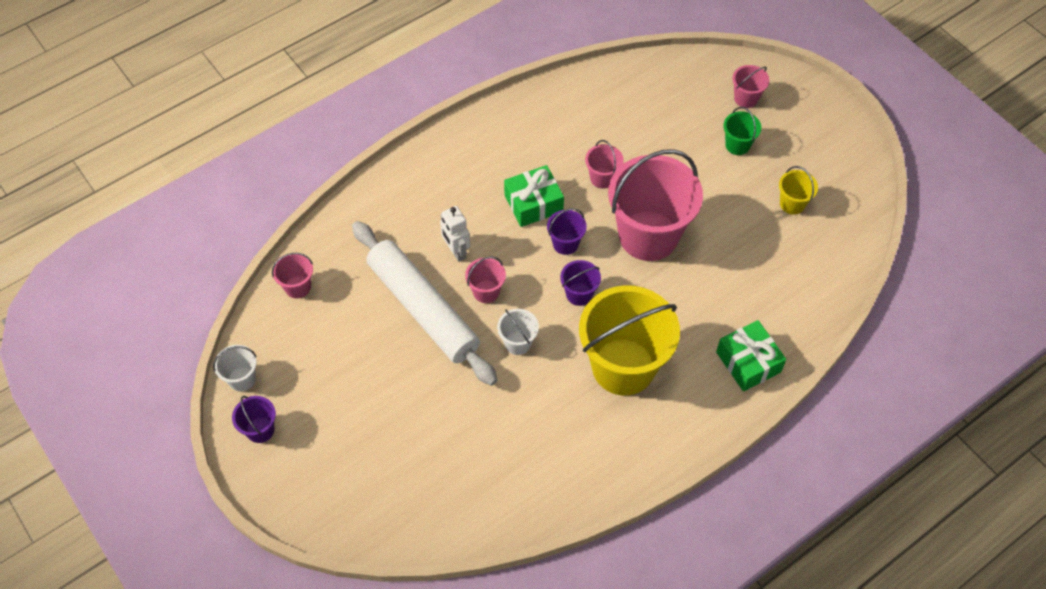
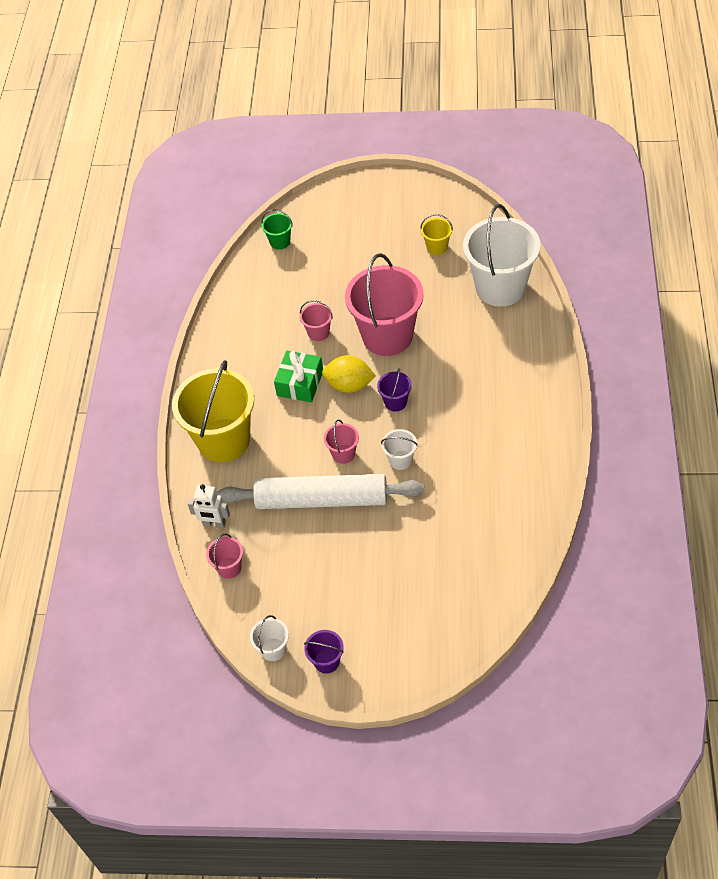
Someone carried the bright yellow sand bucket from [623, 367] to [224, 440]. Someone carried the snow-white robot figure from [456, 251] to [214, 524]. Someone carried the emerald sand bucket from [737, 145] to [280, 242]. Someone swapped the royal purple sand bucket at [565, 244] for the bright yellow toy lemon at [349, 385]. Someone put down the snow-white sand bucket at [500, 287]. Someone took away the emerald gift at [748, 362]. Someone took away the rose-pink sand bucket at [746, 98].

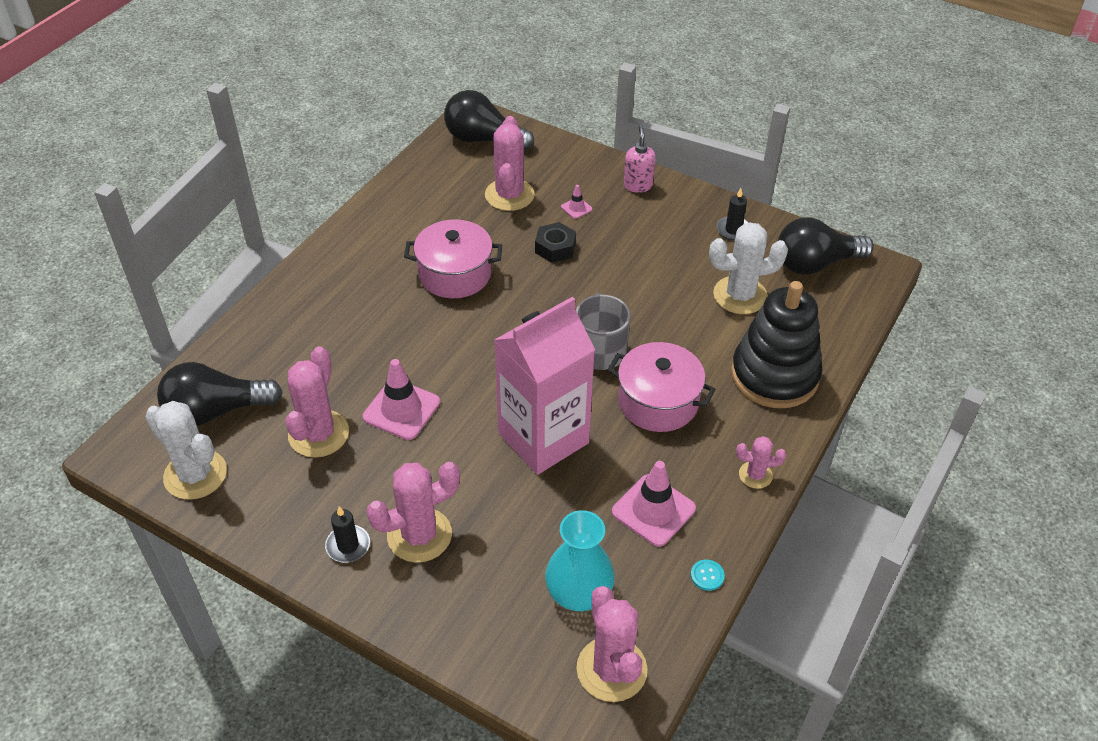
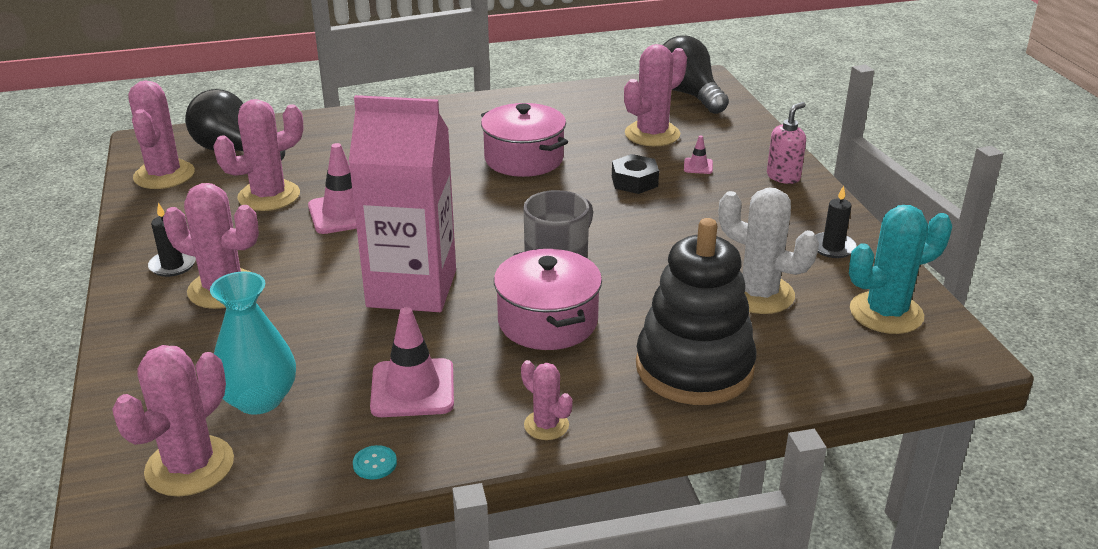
Someone repainted the snow-white cactus at [195, 474], which became the rose-pink cactus at [164, 175]. Someone swapped the jet-black light bulb at [815, 264] for the aqua cactus at [886, 313].

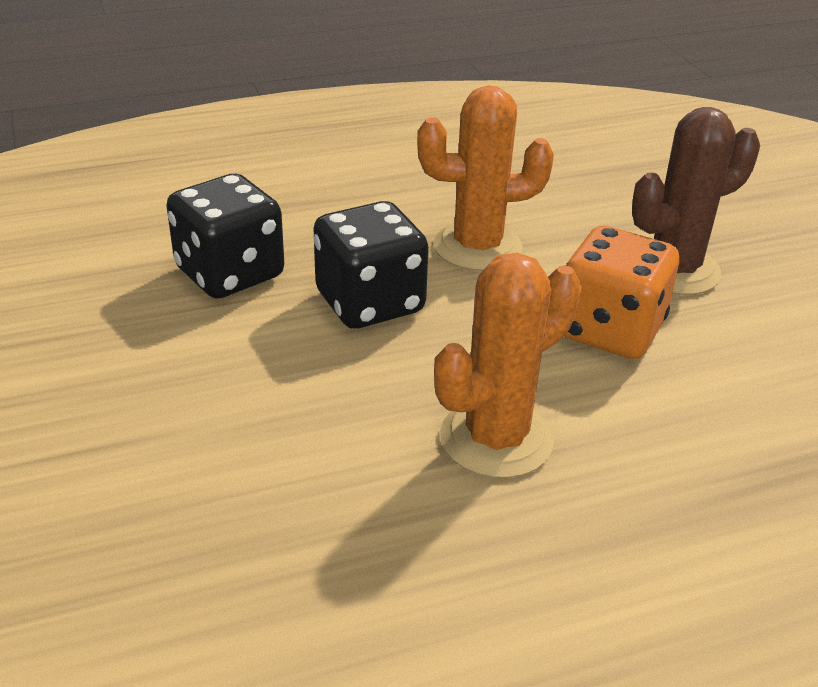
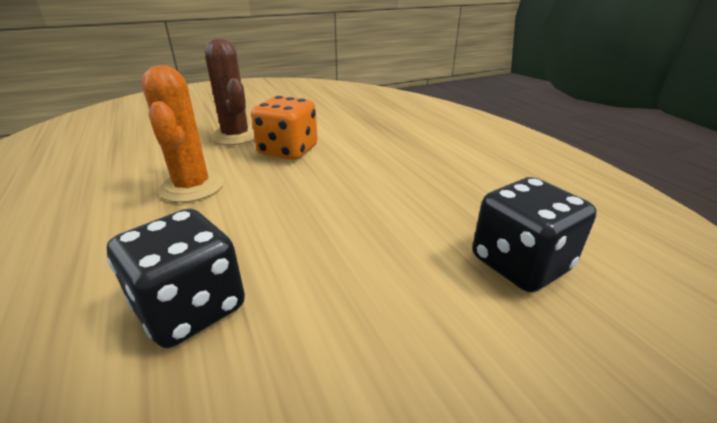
Someone carried the jet-black game die from [370, 303] to [520, 264]. Someone took away the bright orange cactus at [496, 439].

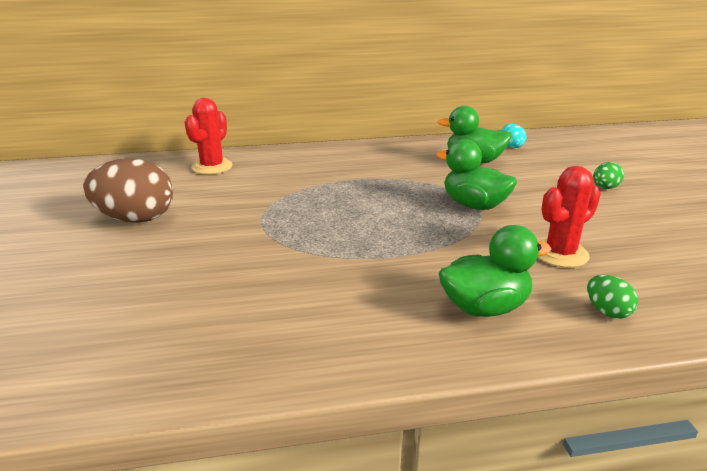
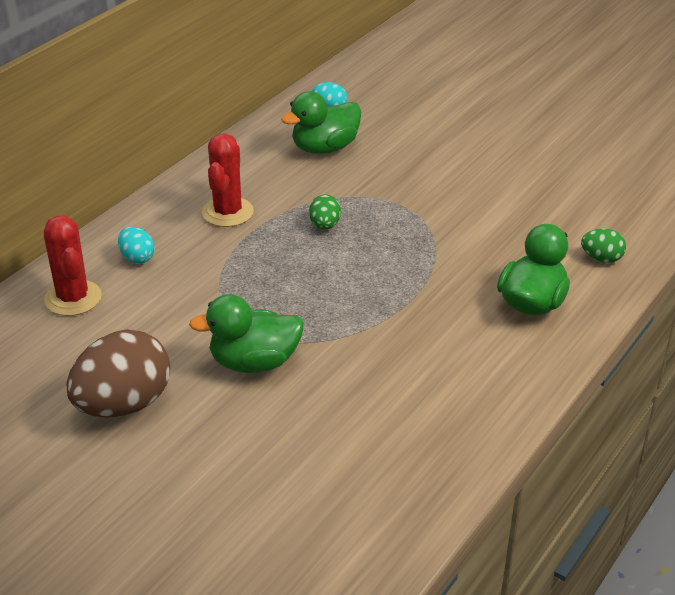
Someone put down the aqua egg at [137, 258]. Someone carried the emerald duck from [474, 205] to [254, 362]. Someone carried the scarlet cactus from [560, 254] to [227, 212]. Someone carried the emerald egg from [605, 188] to [325, 225].

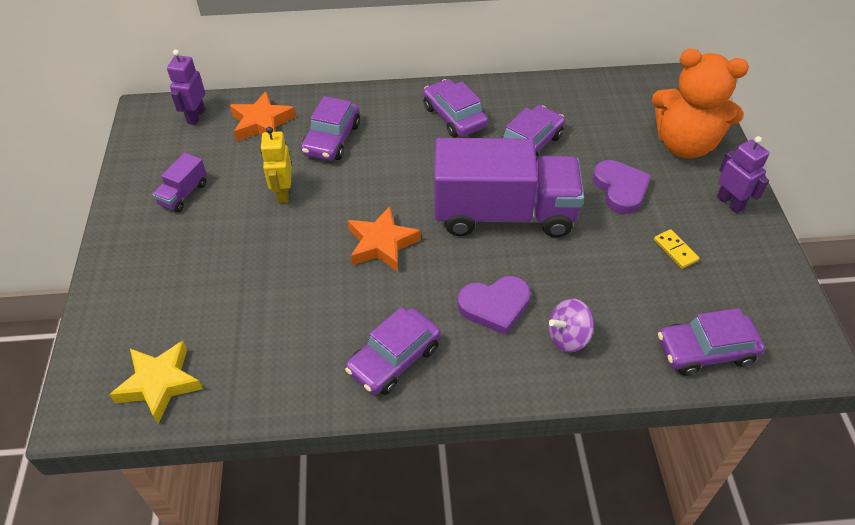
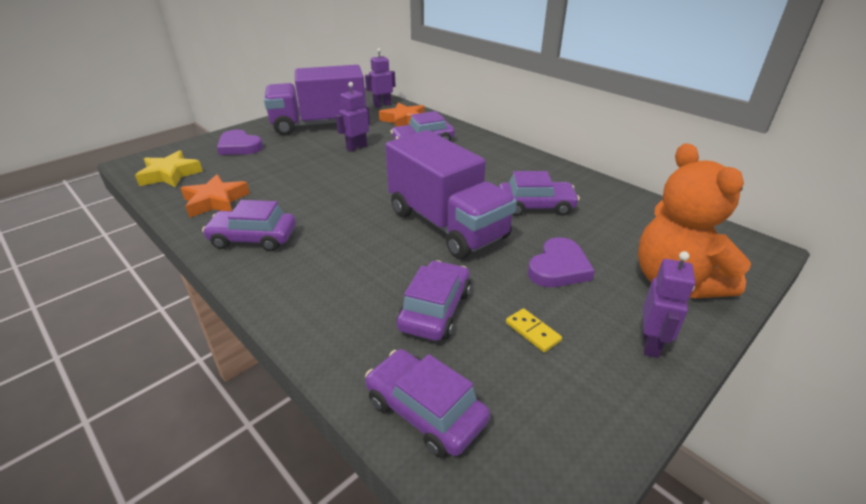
Someone carried the bright orange five-pointed star from [382, 244] to [215, 201]. Someone carried the royal purple love heart from [495, 306] to [239, 146]. Someone scaled the royal purple lorry at [183, 194] by 2.47. Someone repainted the bright yellow robot figure at [283, 193], which became the royal purple robot figure at [356, 147]. Someone carried the royal purple car from [454, 117] to [435, 310]. Someone rotated the bright yellow domino piece at [675, 250] by 60 degrees counterclockwise. Someone took away the royal purple spinning top at [568, 337].

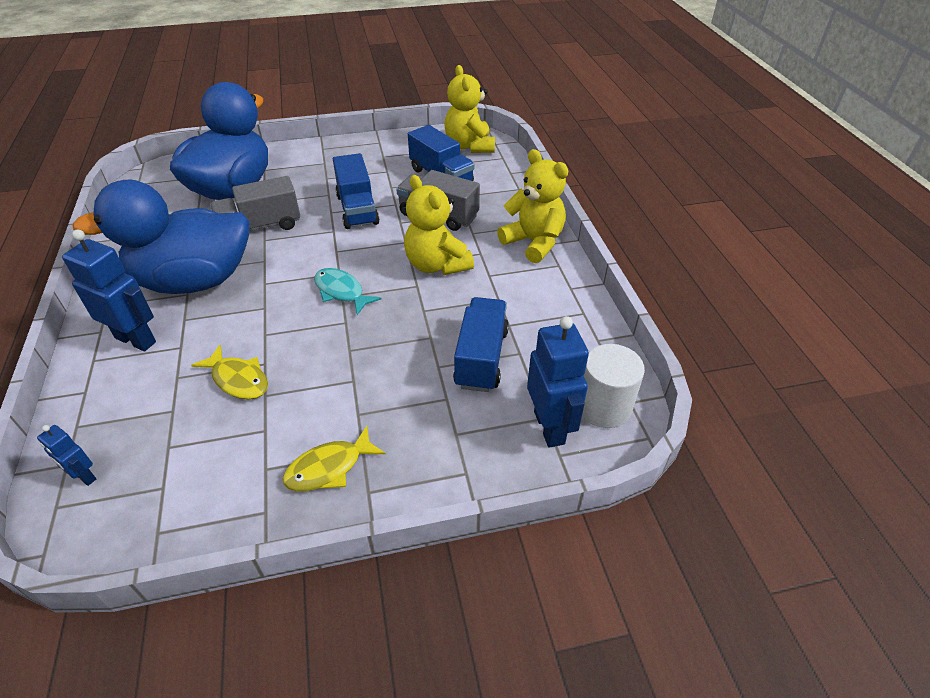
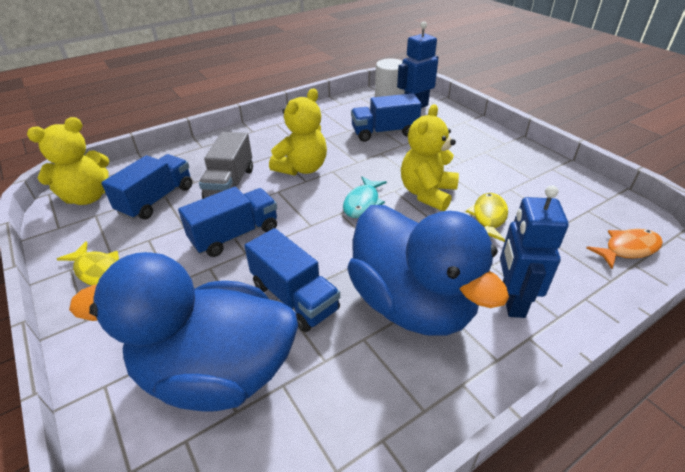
Someone carried the bright yellow fish from [329, 468] to [98, 271]. Someone repainted the gray lorry at [260, 226], which became the royal blue lorry at [294, 297]. Someone carried the bright yellow teddy from [533, 242] to [427, 193]. Someone swapped the royal blue robot figure at [84, 476] for the bright orange fish at [627, 249].

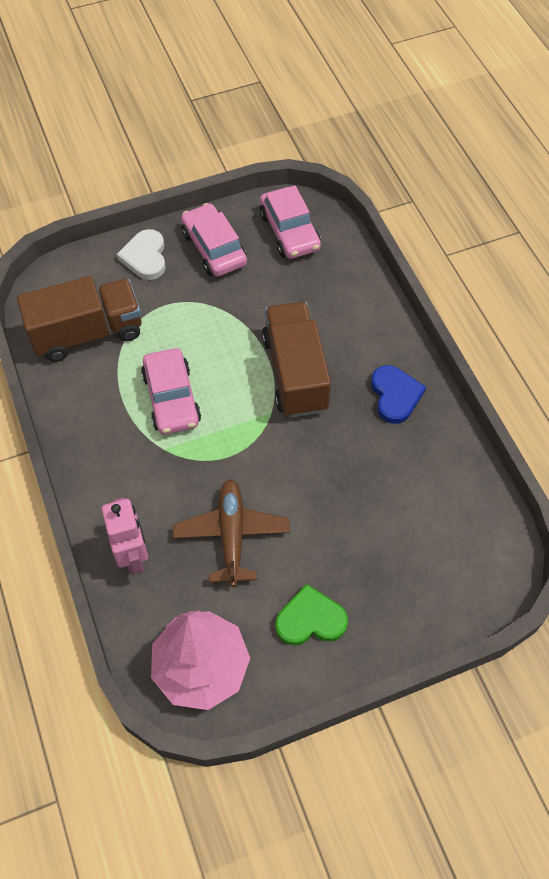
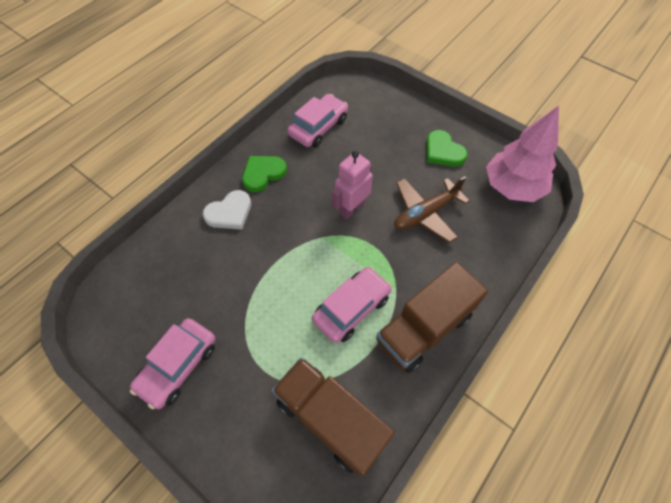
Someone carried the snow-white love heart from [145, 257] to [229, 213]. Someone repainted the royal blue love heart at [395, 395], which became the emerald love heart at [263, 173]. Someone carried the rose-pink car from [289, 231] to [318, 127]. Someone carried the rose-pink robot figure from [133, 556] to [351, 208]. Someone carried the brown lorry from [295, 373] to [424, 328].

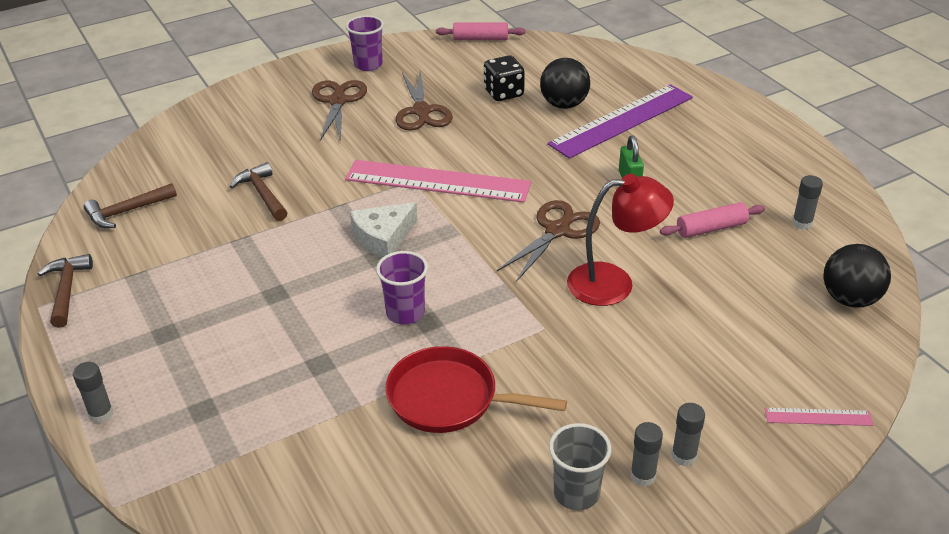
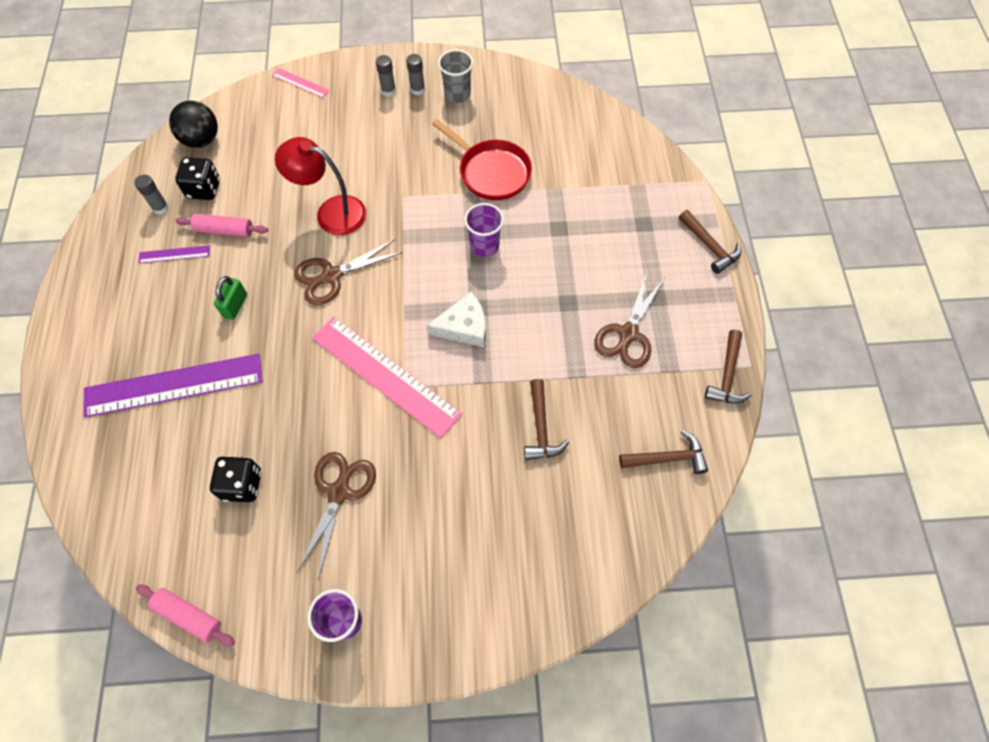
Someone put down the royal purple ruler at [174, 254]. Someone put down the jet-black game die at [204, 189]. Someone carried the brown shears from [338, 101] to [628, 334]. Someone swapped the gray glue at [101, 414] for the brown claw hammer at [709, 246]. Someone took away the jet-black sphere at [564, 104].

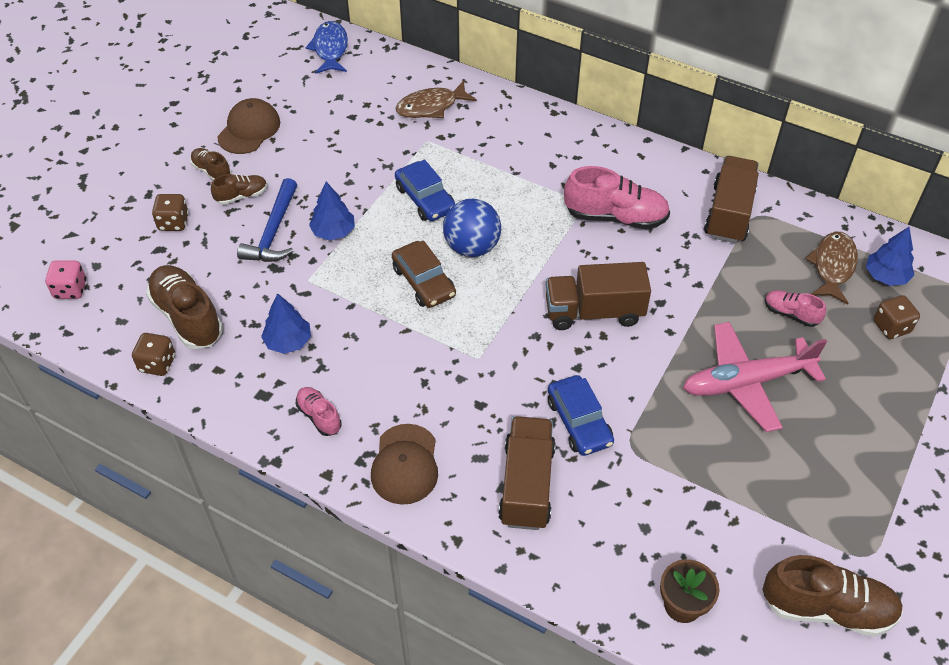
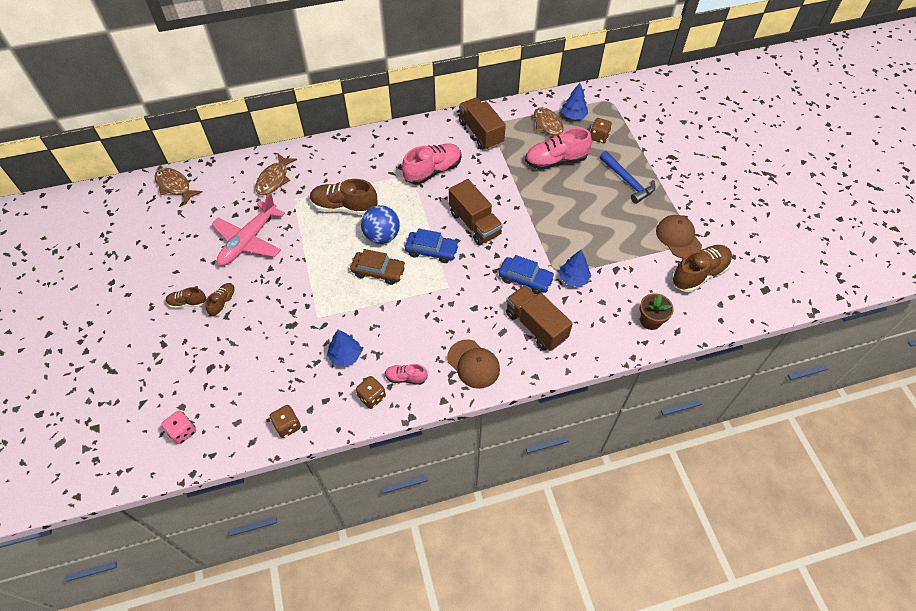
Someone repainted the royal blue fish at [330, 49], which became the brown fish at [175, 186]. Someone carried the rose-pink plane from [746, 382] to [249, 241]. Someone carried the brown shoe from [187, 317] to [344, 207]. Someone carried the brown game die from [173, 222] to [372, 397]. Someone carried the royal blue car from [425, 199] to [432, 251]. Someone rotated the brown lorry at [594, 312] by 75 degrees counterclockwise. Someone scaled the rose-pink shoe at [791, 314] by 1.87. Someone carried the royal blue fir tree from [333, 231] to [573, 278]. Someone carried the royal blue claw hammer from [274, 231] to [627, 181]. Someone carried the brown peaked cap from [249, 129] to [678, 238].

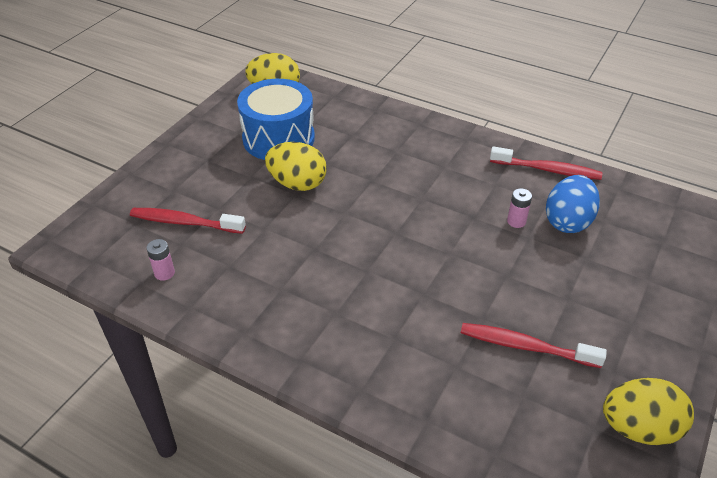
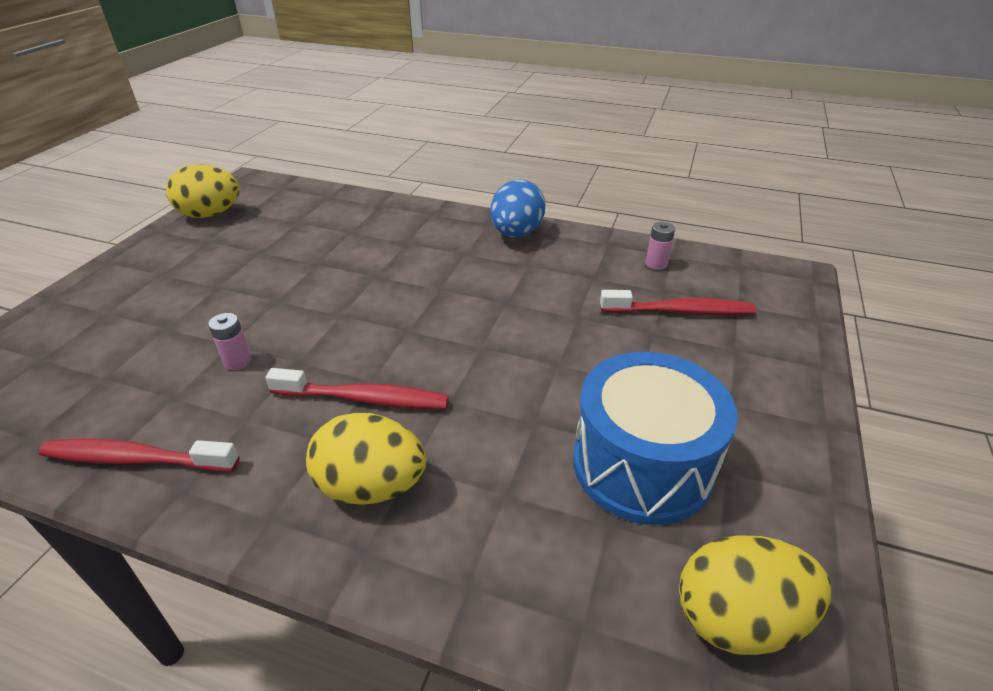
Someone carried the scarlet tooth brush from [525, 346] to [364, 398]. Someone carried the bright yellow egg from [297, 184] to [371, 486]. Someone carried the royal blue egg from [568, 221] to [516, 233].

